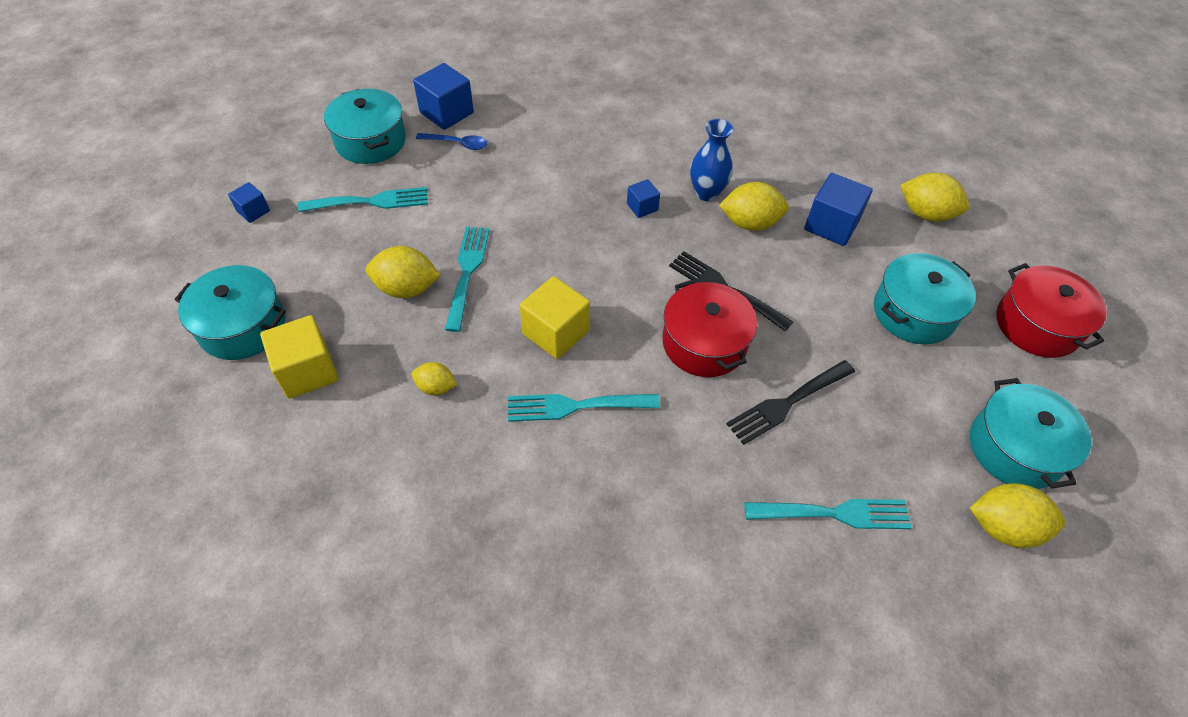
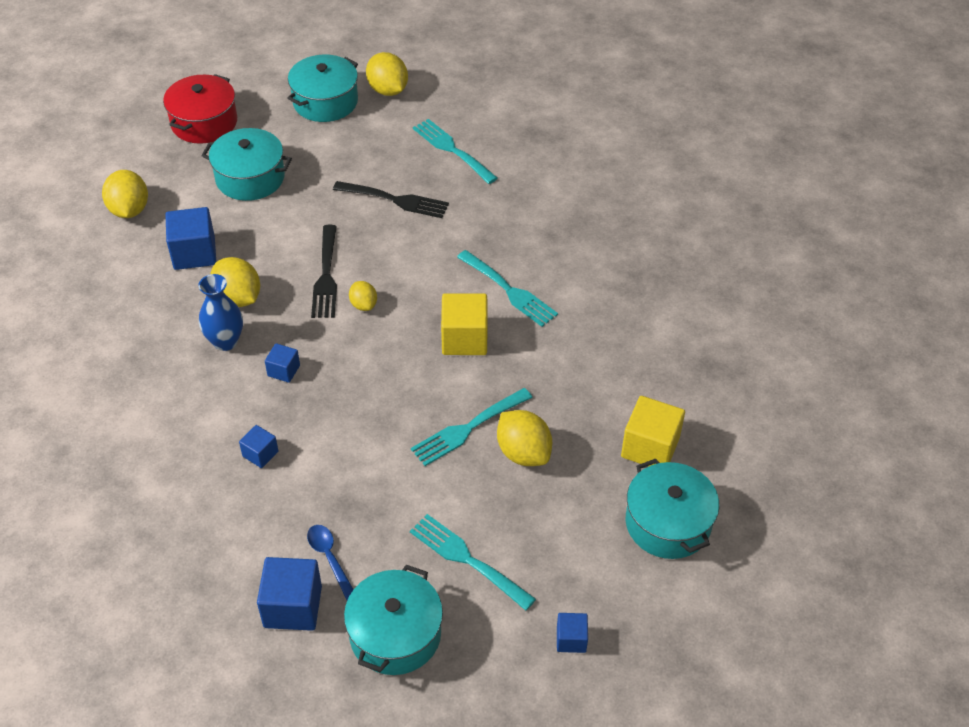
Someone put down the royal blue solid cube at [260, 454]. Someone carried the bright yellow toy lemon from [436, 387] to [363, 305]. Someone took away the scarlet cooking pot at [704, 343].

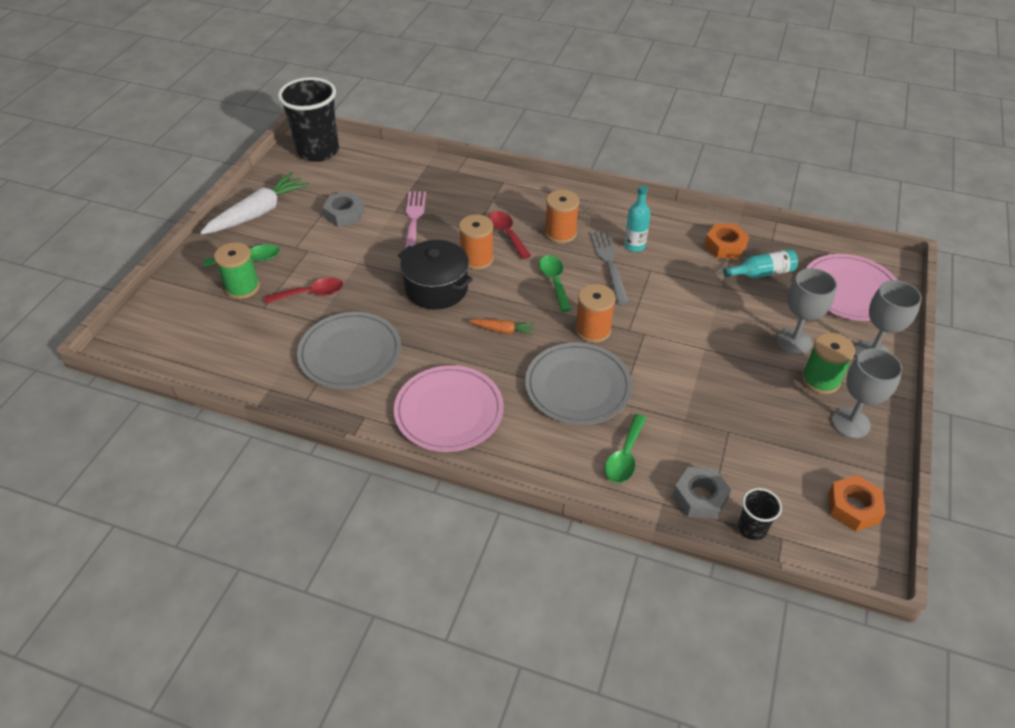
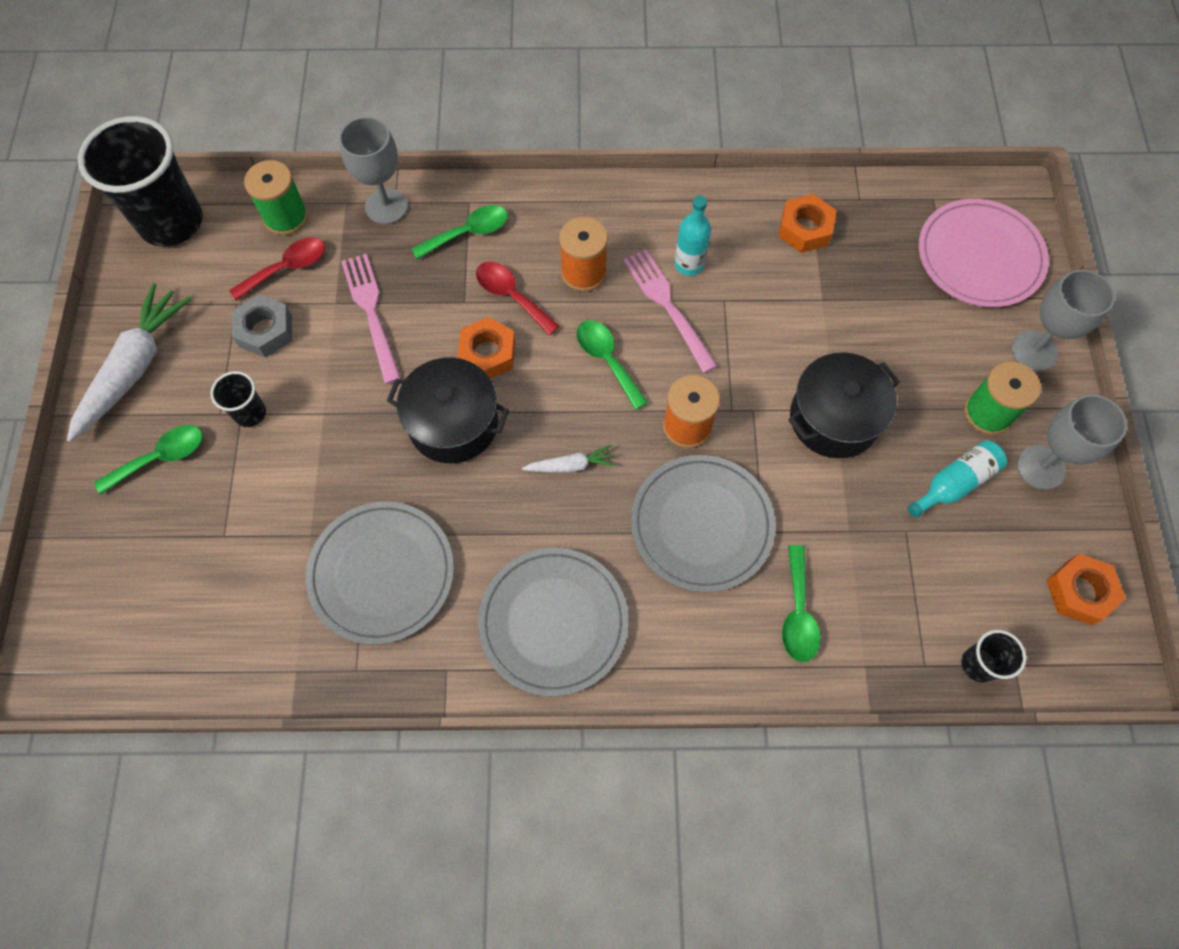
Someone put down the jet-black beaker at [250, 413]. Someone carried the scarlet tablespoon from [311, 294] to [287, 268]. Someone carried the emerald bobbin from [242, 287] to [286, 217]. Someone carried the gray goblet from [794, 341] to [386, 206]. Someone put down the emerald tablespoon at [468, 233]. Someone swapped the bright orange bobbin at [477, 259] for the bright orange nut at [488, 353]. Someone repainted the rose-pink dinner plate at [449, 411], which became the gray dinner plate at [553, 622]. Someone repainted the bright orange carrot at [502, 330], which became the snow-white carrot at [570, 465]. Someone repainted the gray dinner fork at [609, 263], which became the rose-pink dinner fork at [667, 305]. Someone put down the jet-black cooking pot at [834, 418]. Someone carried the aqua drink bottle from [762, 273] to [954, 483]. Someone took away the gray nut at [700, 497].

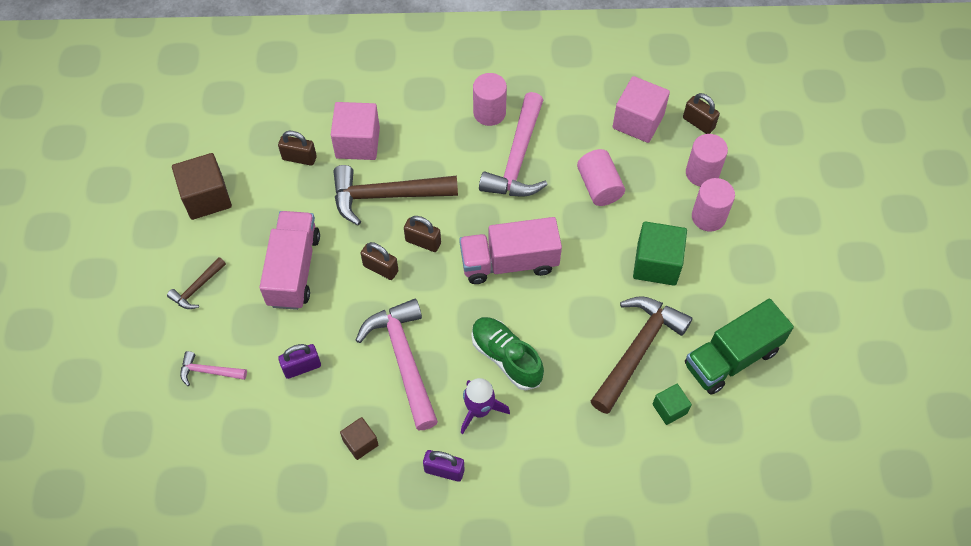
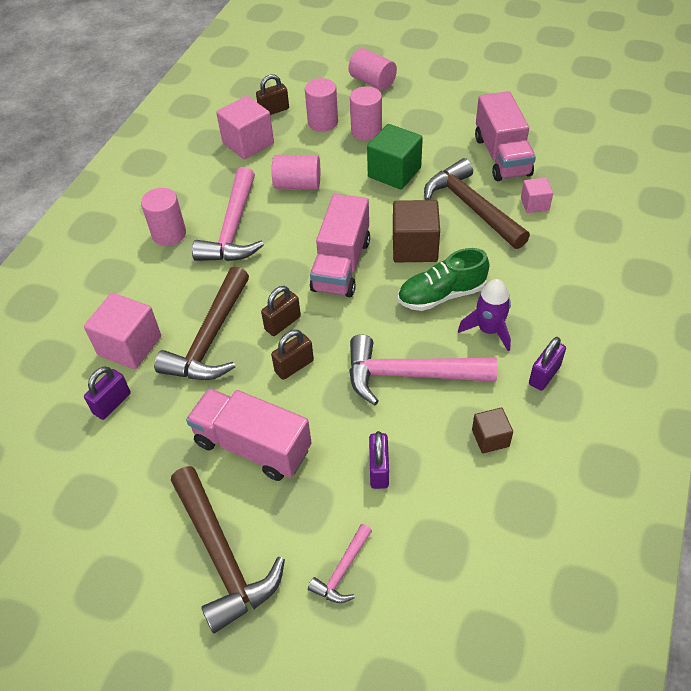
Someone repainted the brown small lock at [299, 158], which became the royal purple small lock at [112, 403]. Someone scaled the brown claw hammer at [197, 288] by 2.04. Someone rotated the rose-pink claw hammer at [517, 158] by 60 degrees clockwise. Someone put down the rose-pink cylinder shape at [372, 82]. Someone carried the brown solid cube from [206, 197] to [414, 247]. Someone repainted the emerald lorry at [731, 358], which became the rose-pink lorry at [502, 156]. Someone repainted the emerald solid cube at [669, 409], which became the rose-pink solid cube at [534, 204].

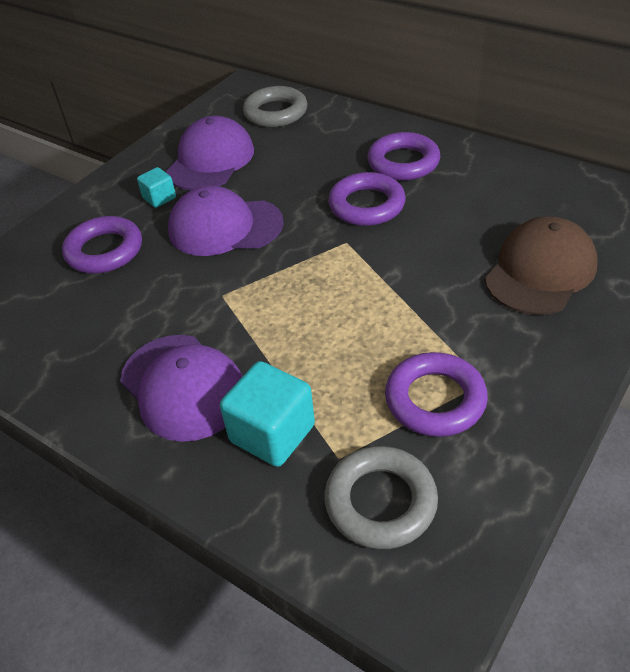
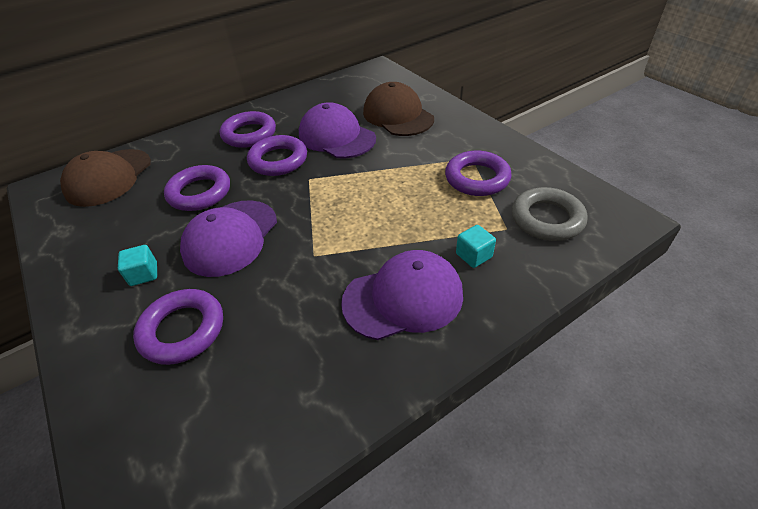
Someone swapped the gray ring at [275, 112] for the brown peaked cap at [109, 177]. Someone put down the royal purple ring at [200, 193]. Someone carried the royal purple peaked cap from [210, 160] to [336, 137]. Someone scaled the aqua solid cube at [272, 433] by 0.56.

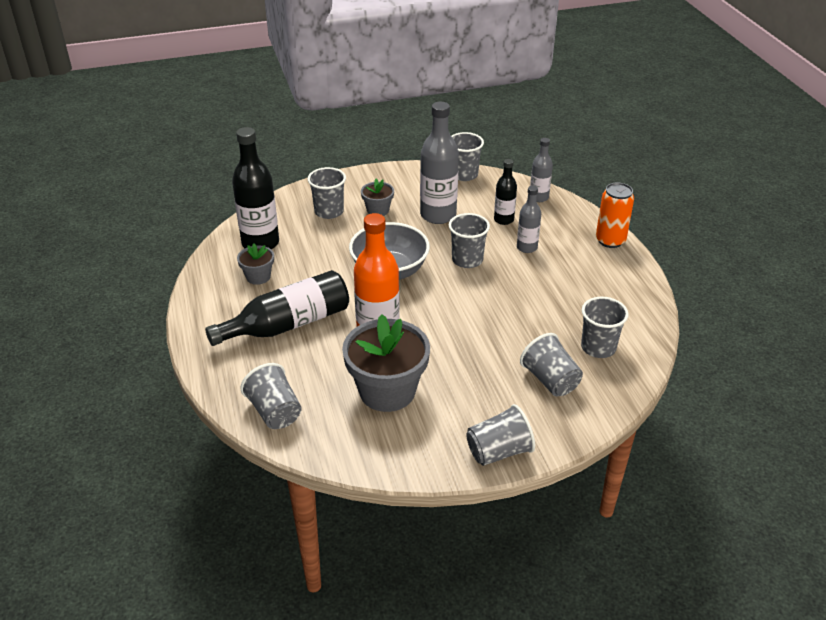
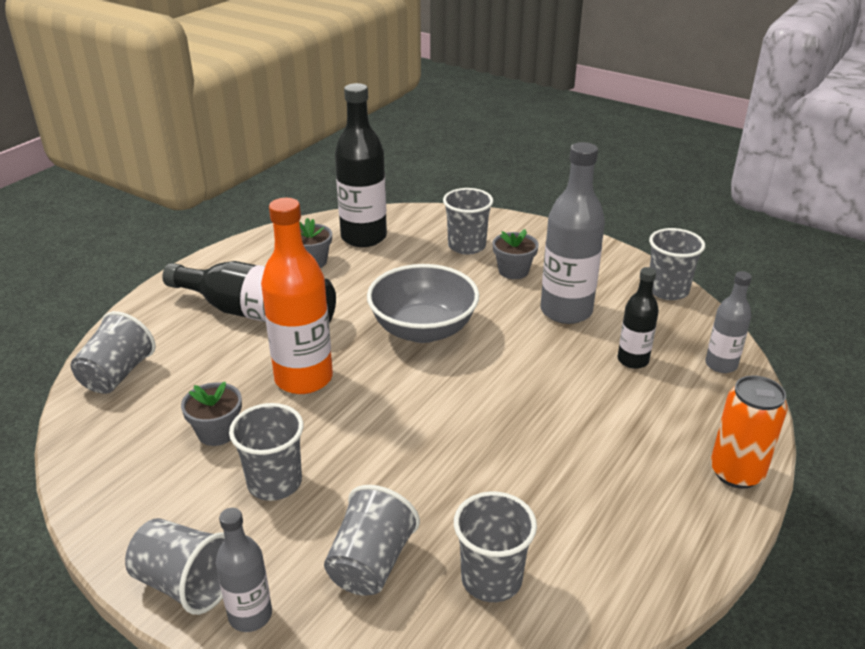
Someone scaled the gray potted plant at [387, 391] by 0.50. Someone carried the gray drink bottle from [527, 247] to [250, 615]. Someone carried the gray beaker from [467, 260] to [274, 482].

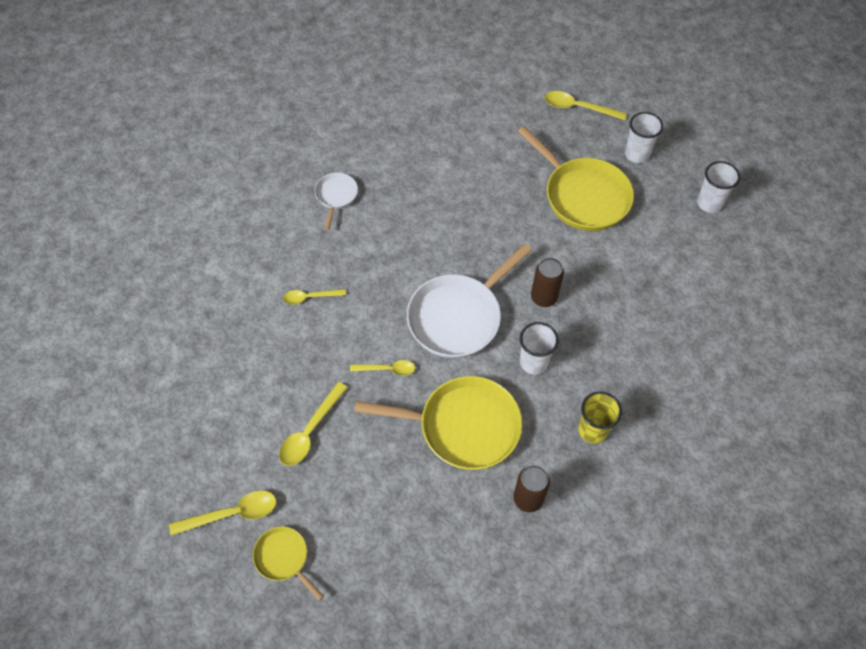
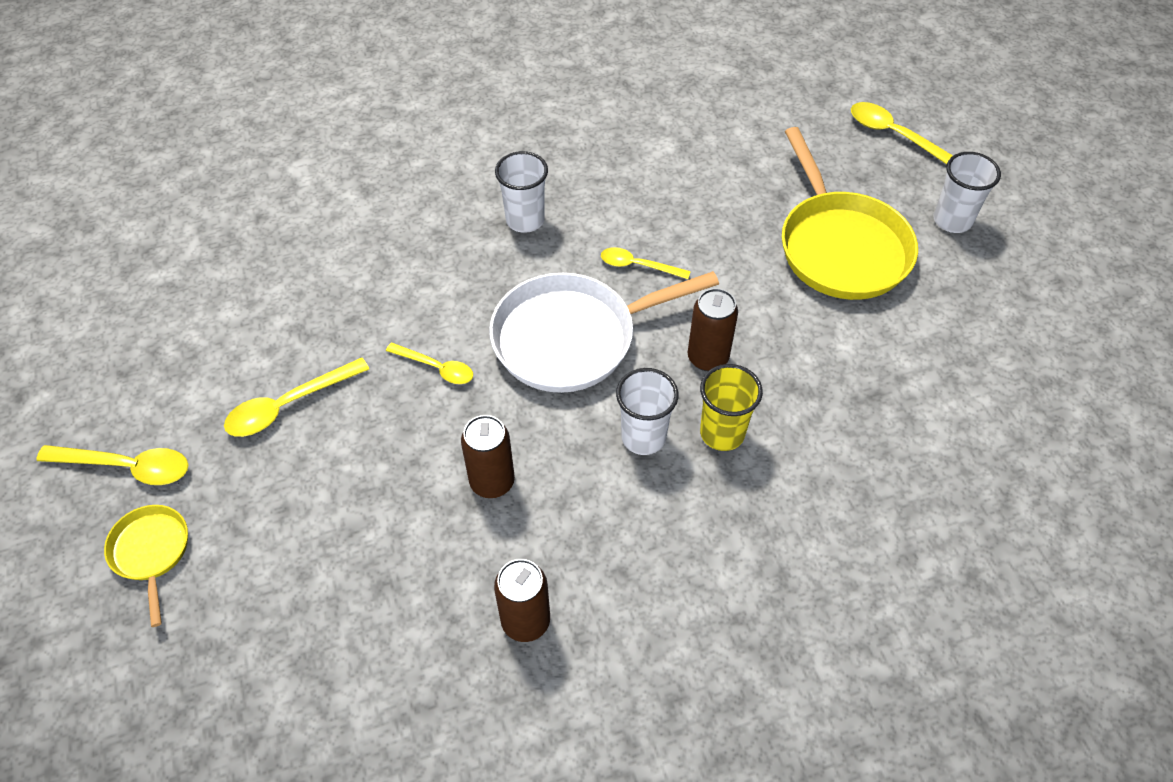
Someone swapped the bright yellow pan at [462, 426] for the brown can at [492, 482]. Someone carried the snow-white beaker from [709, 203] to [525, 220]. Someone carried the bright yellow tablespoon from [310, 297] to [638, 266]. Someone carried the bright yellow beaker from [592, 430] to [722, 433]. Someone took away the snow-white pan at [336, 196].

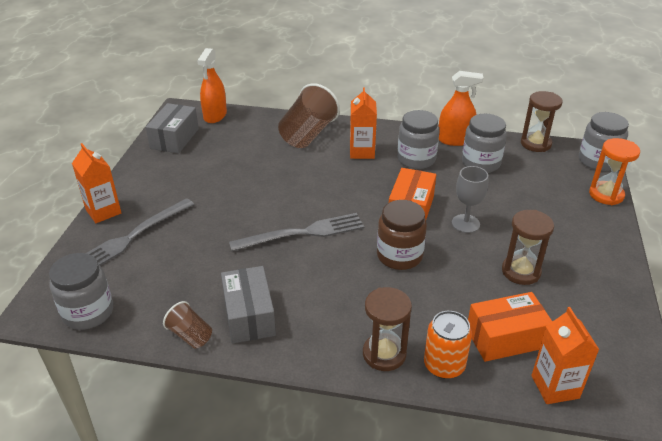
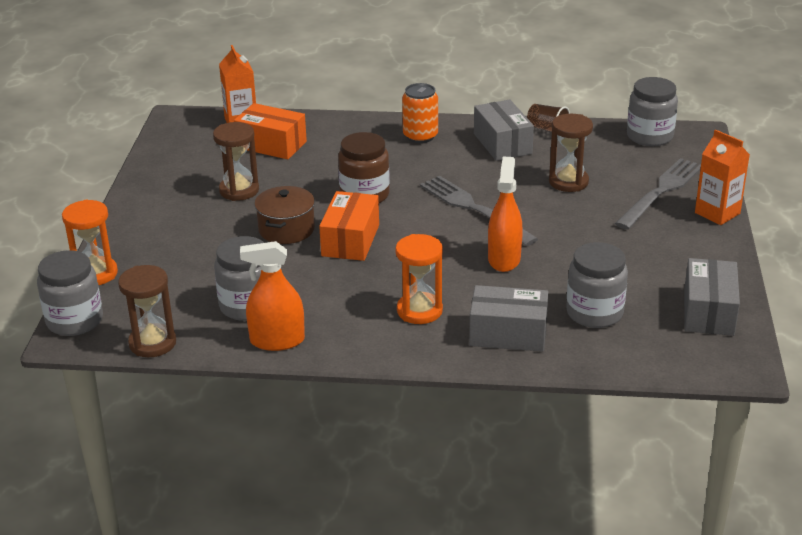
Someone rotated the bright orange box at [505, 338] by 45 degrees clockwise. Someone swapped the gray goblet at [465, 223] for the brown cooking pot at [286, 229]. Someone swapped the bright orange carton at [362, 152] for the bright orange sandglass at [419, 311]. Someone carried the bright orange can from [444, 365] to [420, 136]. Someone rotated the gray dinner fork at [304, 233] by 75 degrees clockwise. Someone swapped the brown beaker at [308, 134] for the gray box at [508, 334]. Someone carried the bright orange sprayer from [215, 115] to [504, 259]. Someone carried the brown sandglass from [384, 354] to [568, 182]. Someone carried the gray jam jar from [416, 159] to [594, 313].

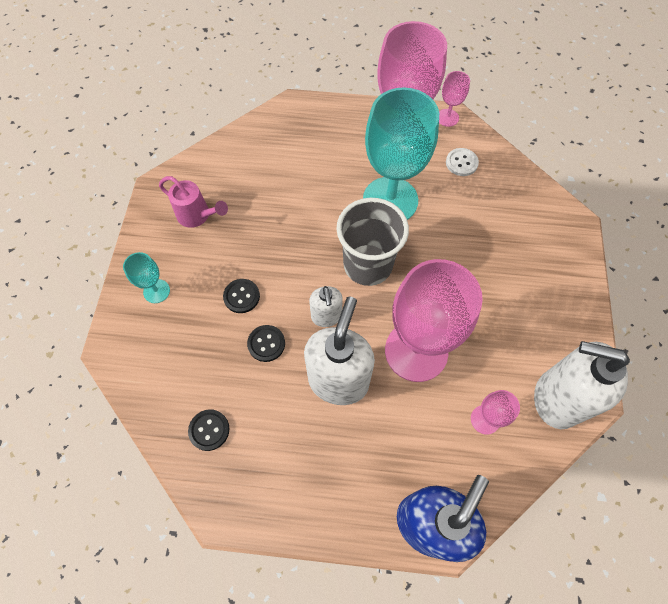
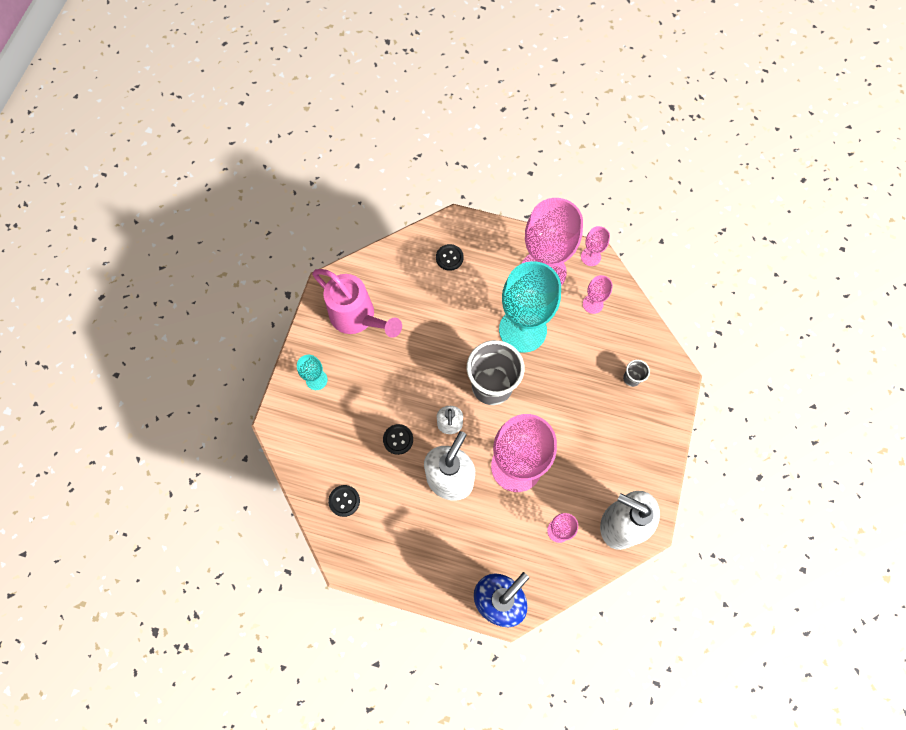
Someone scaled the rose-pink watering pot at [197, 216] by 1.62. Someone carried the jet-black button from [241, 296] to [449, 258]. Someone swapped the snow-white button at [461, 163] for the rose-pink goblet at [593, 304]. Someone put down the gray beaker at [631, 378].

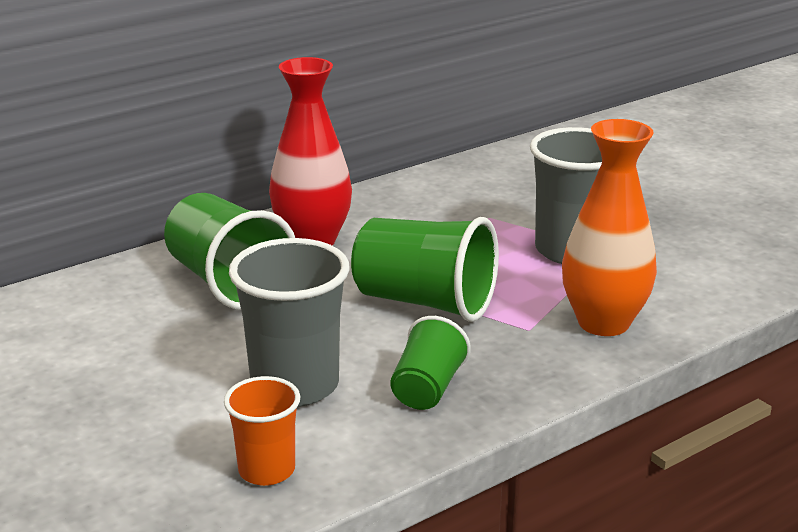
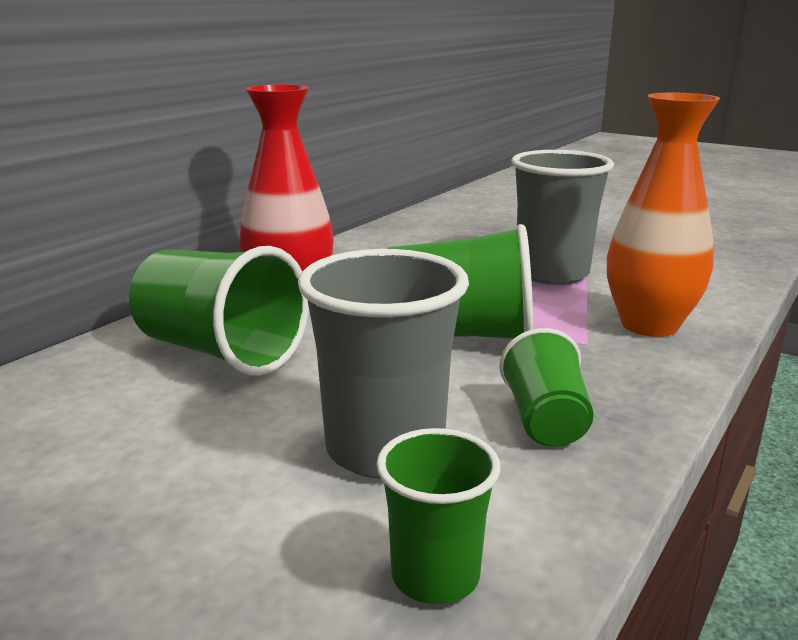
Someone repainted the bright orange beaker at [266, 470], which became the emerald beaker at [435, 576].

